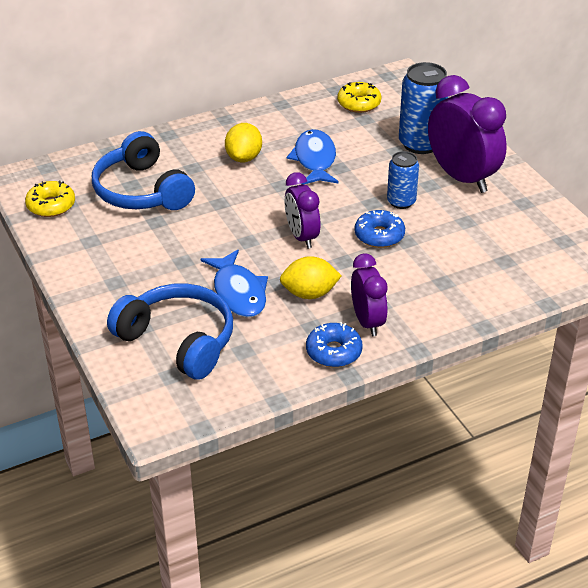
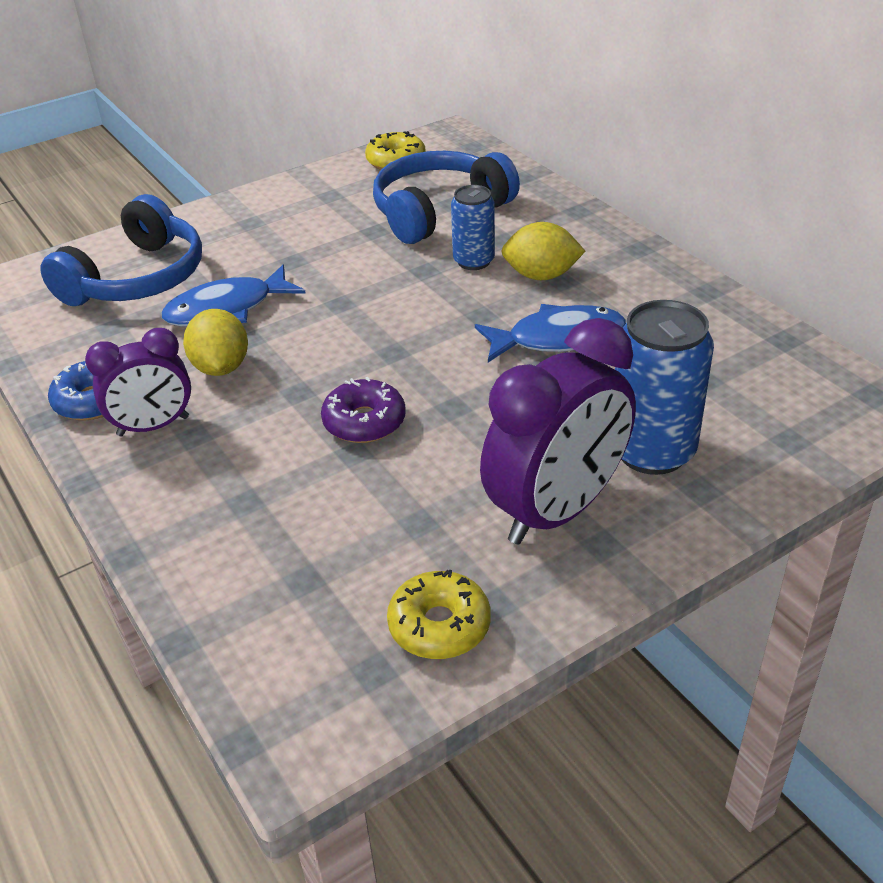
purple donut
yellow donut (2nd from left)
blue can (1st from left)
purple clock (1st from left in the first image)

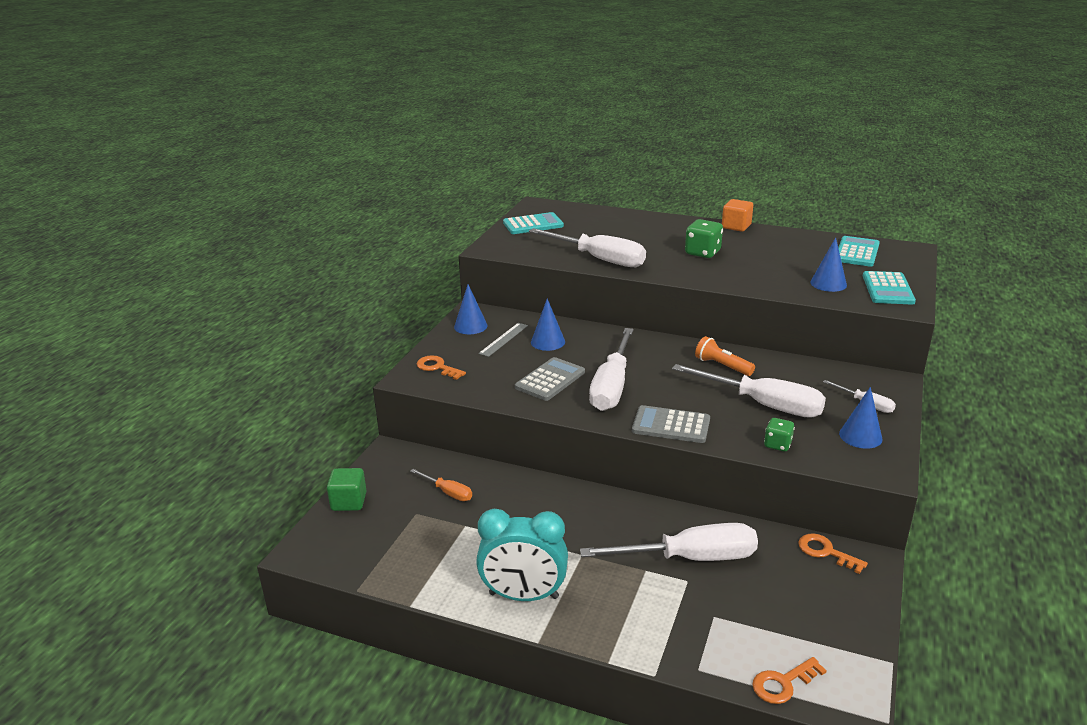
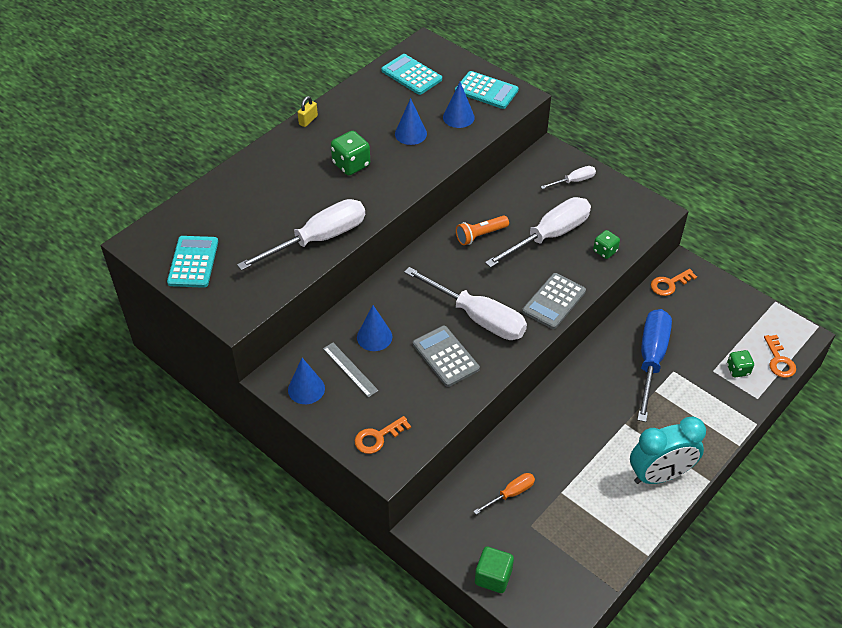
yellow padlock
blue cone (3rd from left)
turquoise clock
blue screwdriver
green dice (3rd from left)

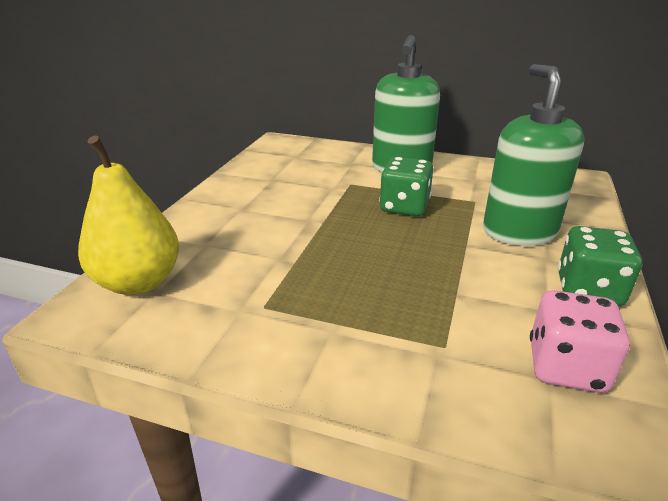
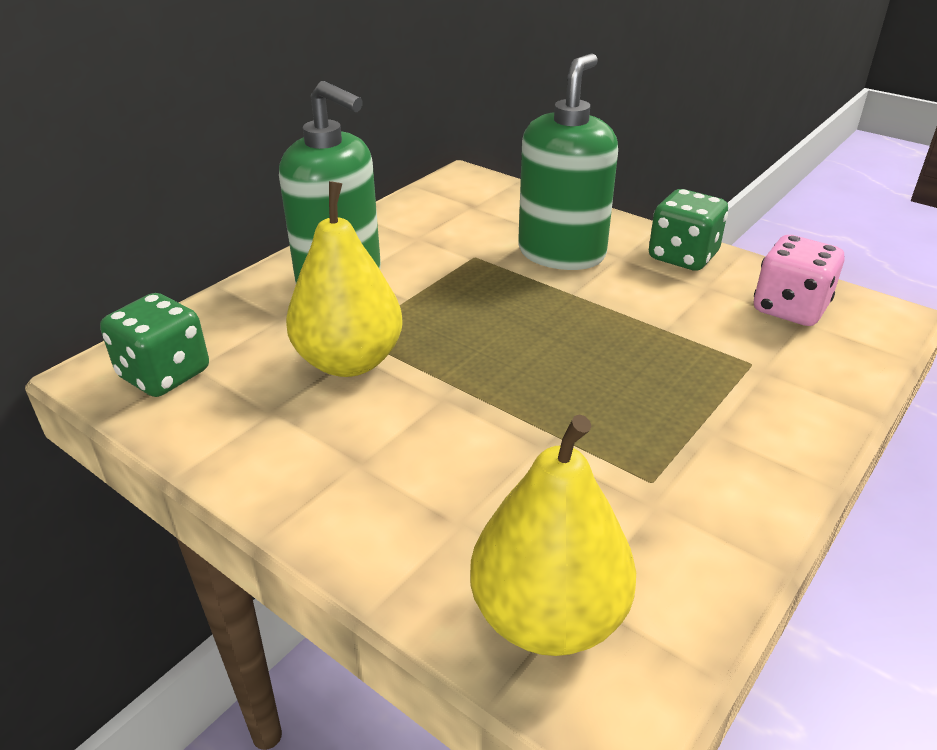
green dice (1st from left)
yellow pear (1st from left)
green soap dispenser (2nd from left)

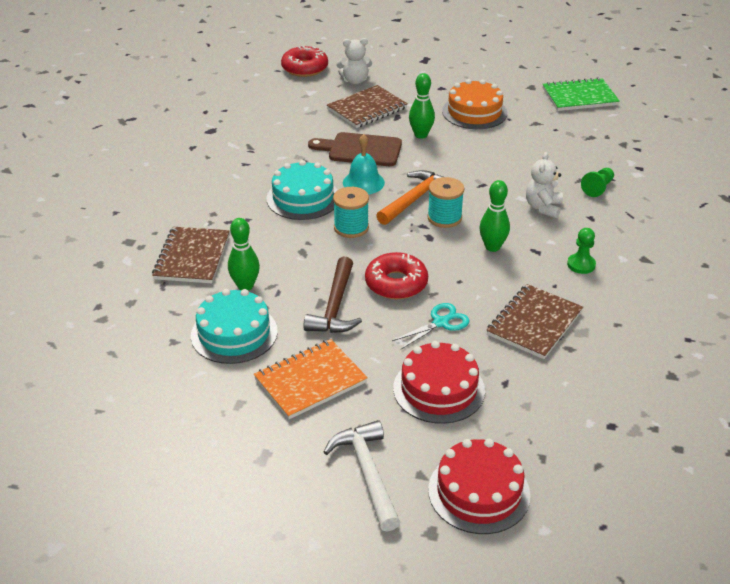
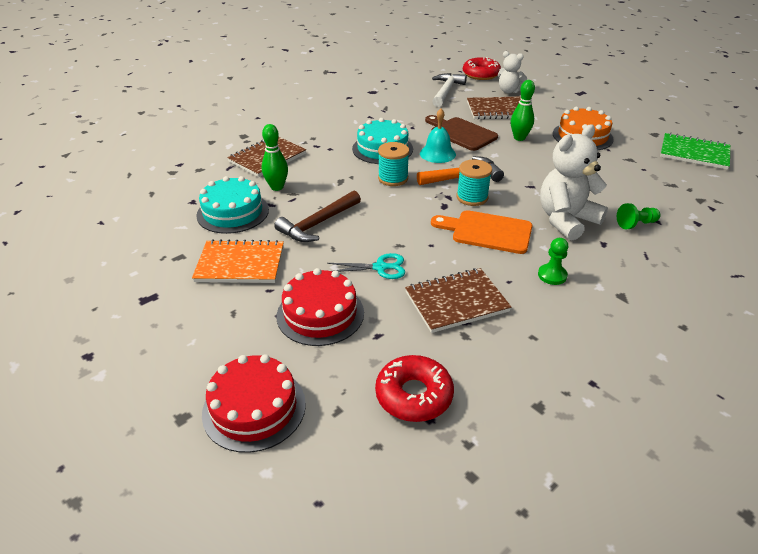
red donut (1st from left)
orange cutting board
white hammer
white teddy bear (2nd from left)

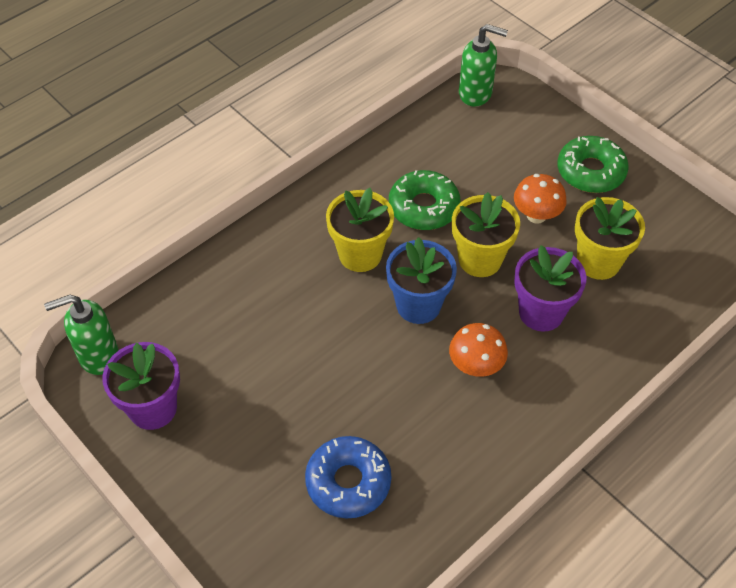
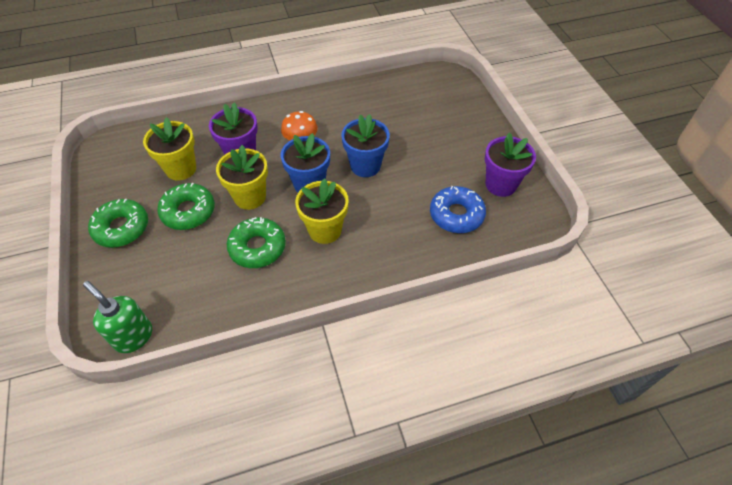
green donut (2nd from left)
blue flower pot (2nd from left)
blue donut
green soap dispenser (1st from left in the first image)

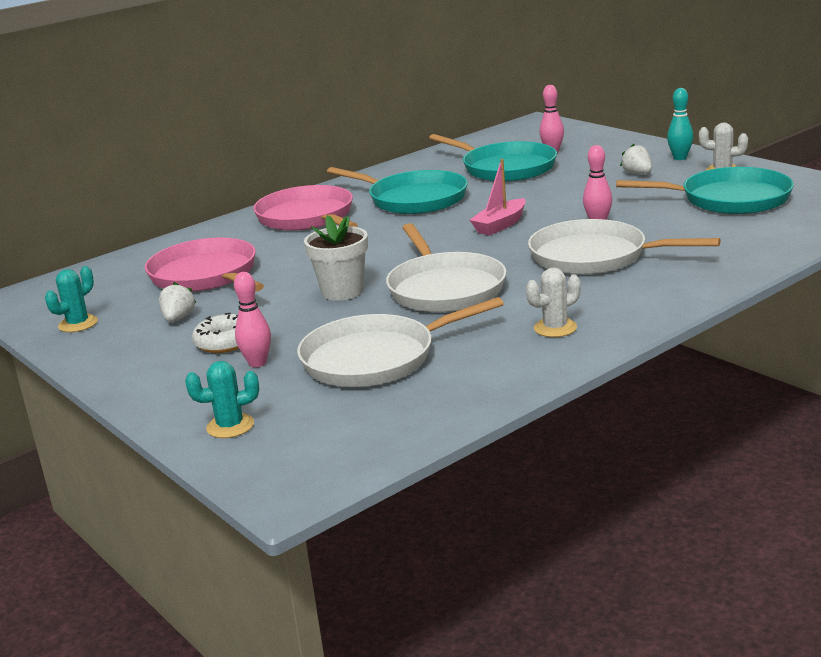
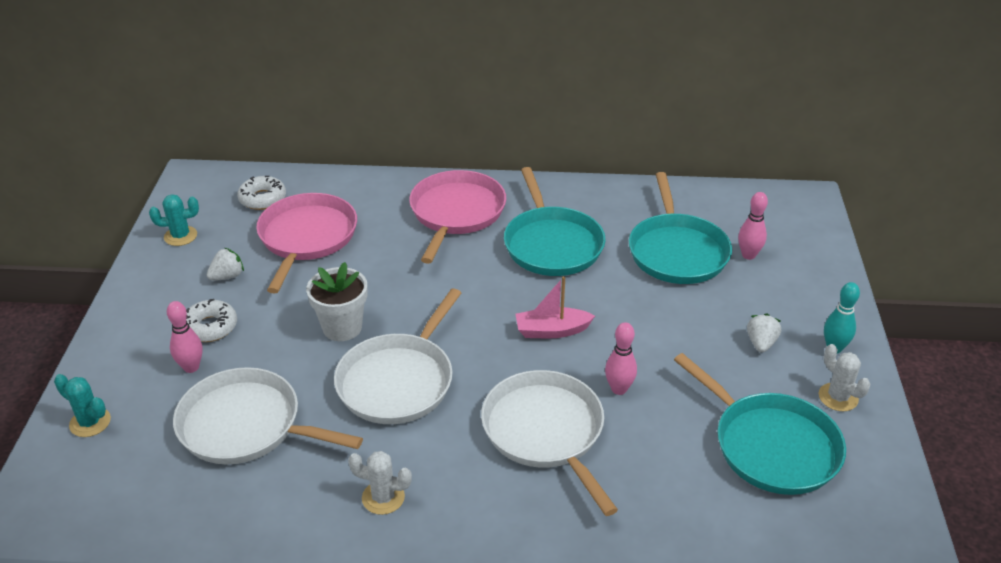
white donut (2nd from left)

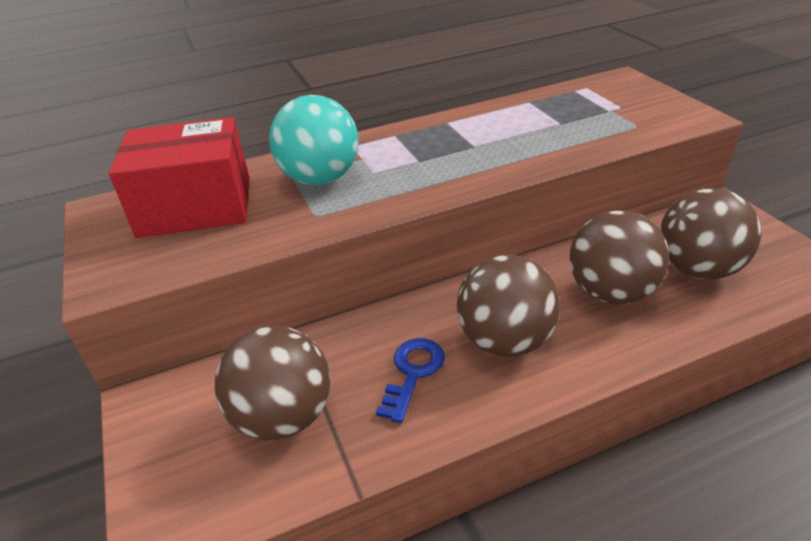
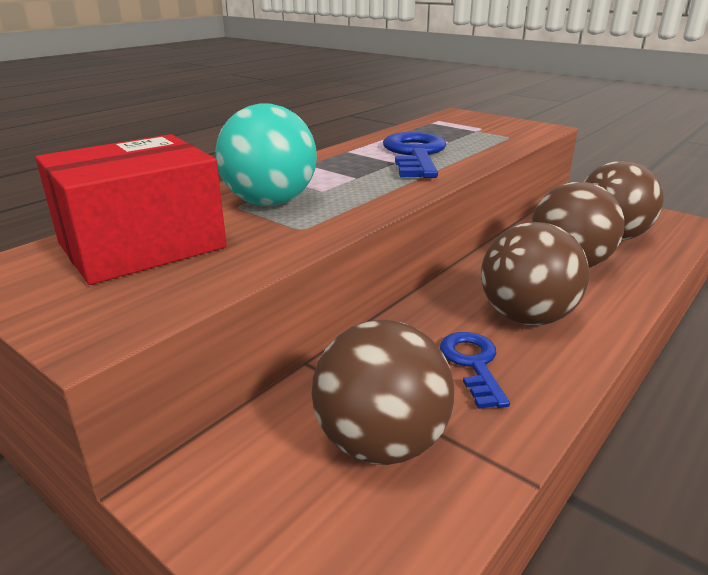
blue key (1st from left)

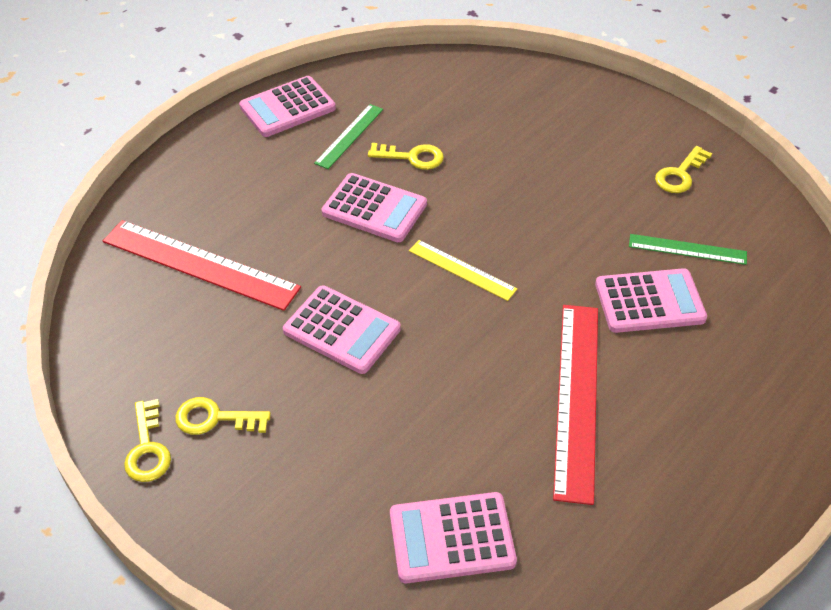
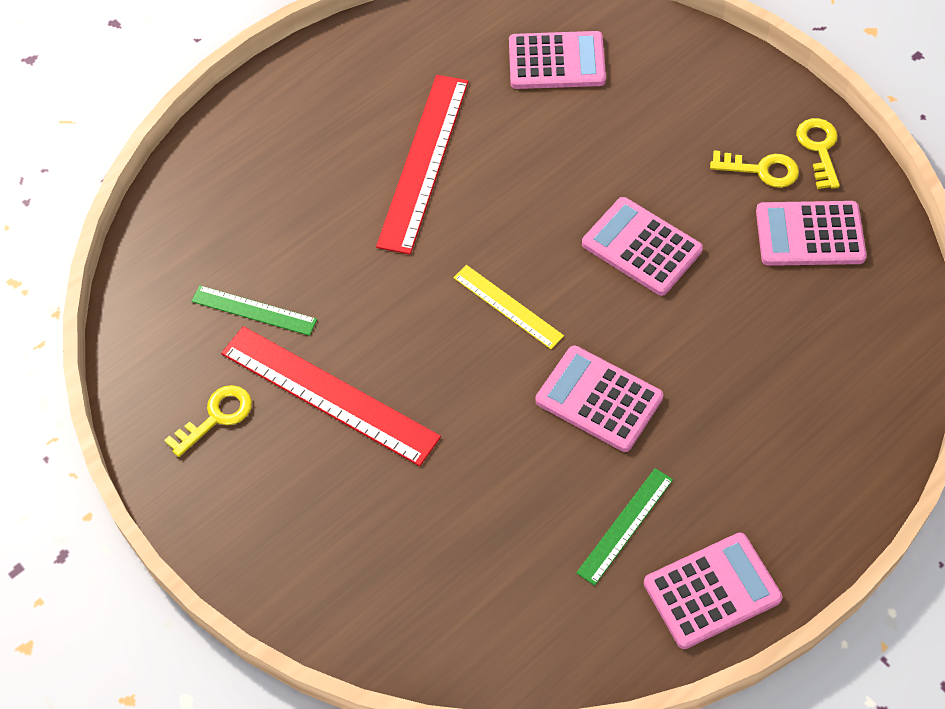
red ruler (1st from left)
pink calculator (5th from left)
yellow key (3rd from left in the first image)

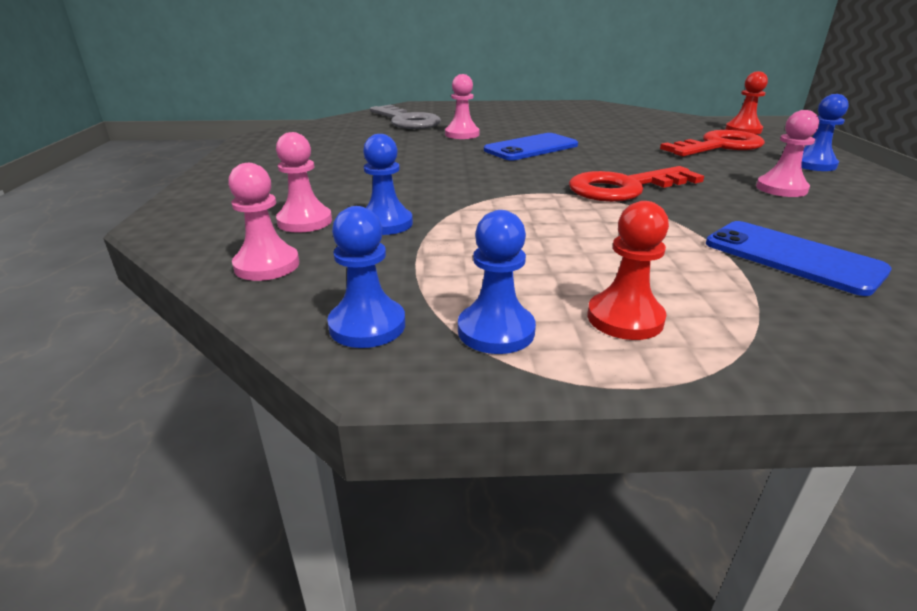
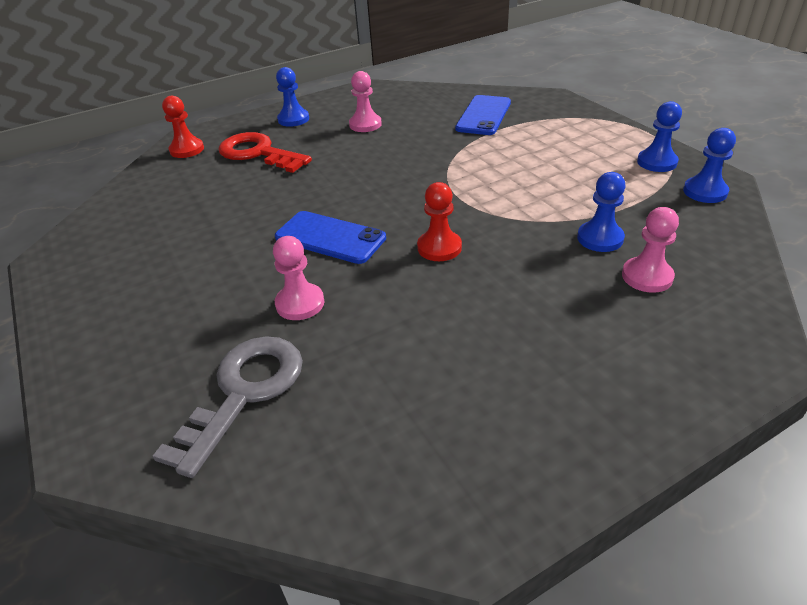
red pawn (2nd from left)
pink pawn (1st from left in the first image)
red key (1st from left in the first image)

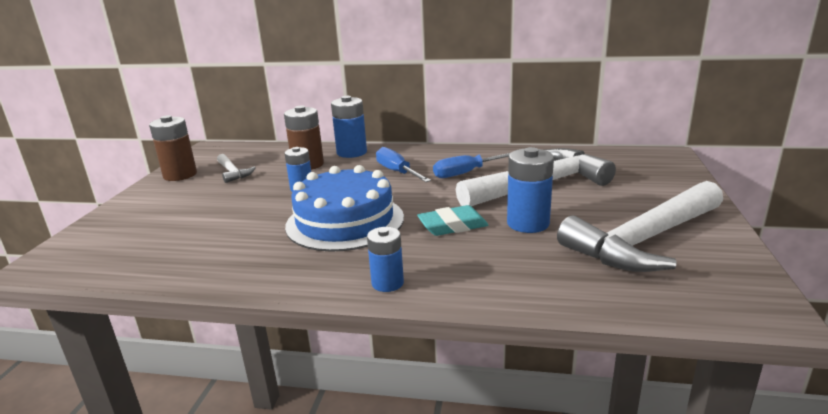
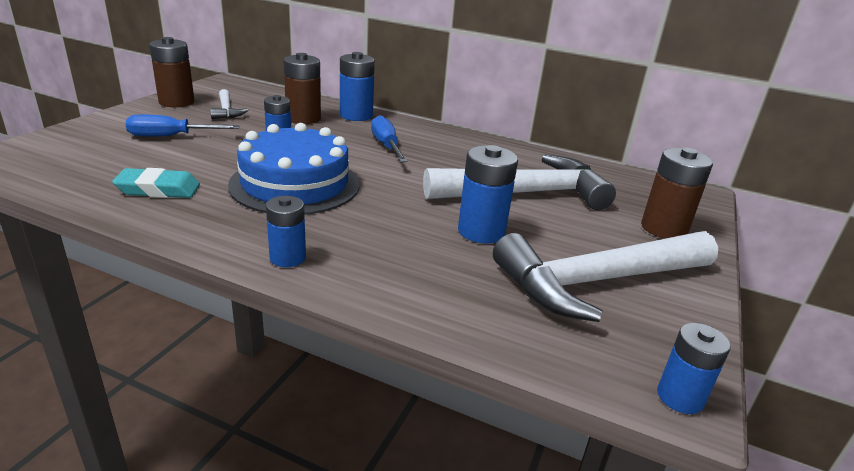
turquoise eraser
blue screwdriver (1st from left)
brown battery (3rd from left)
blue battery (5th from left)

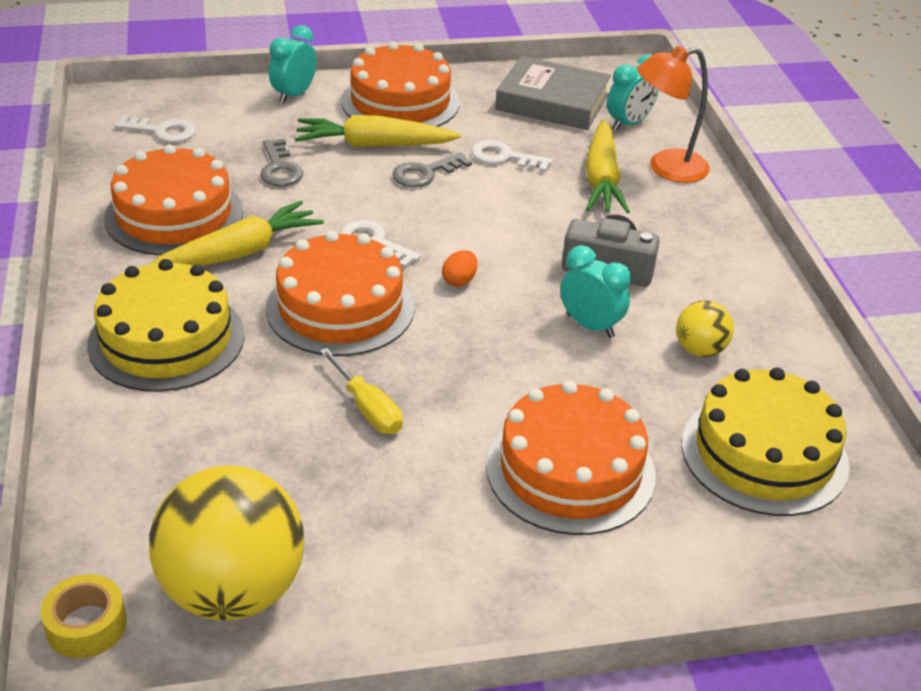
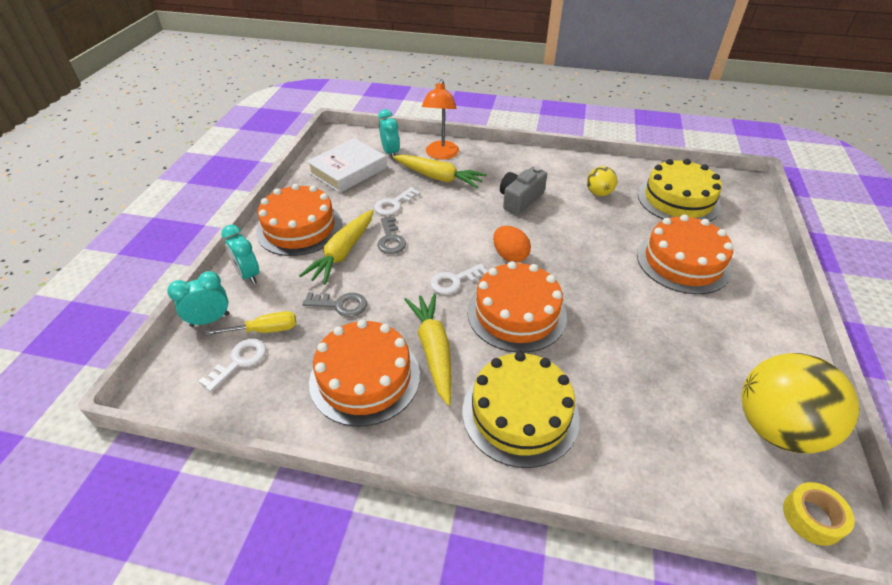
turquoise clock (1st from left)
yellow screwdriver
white book
orange egg

